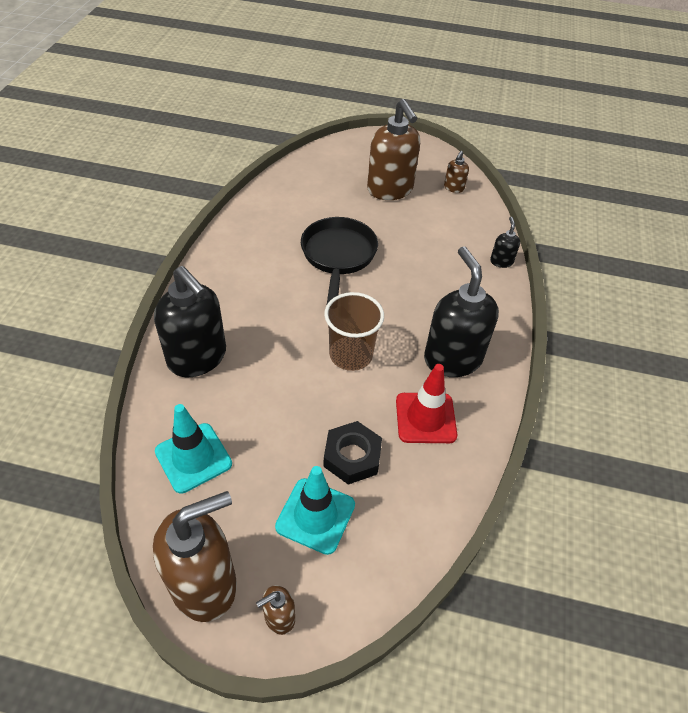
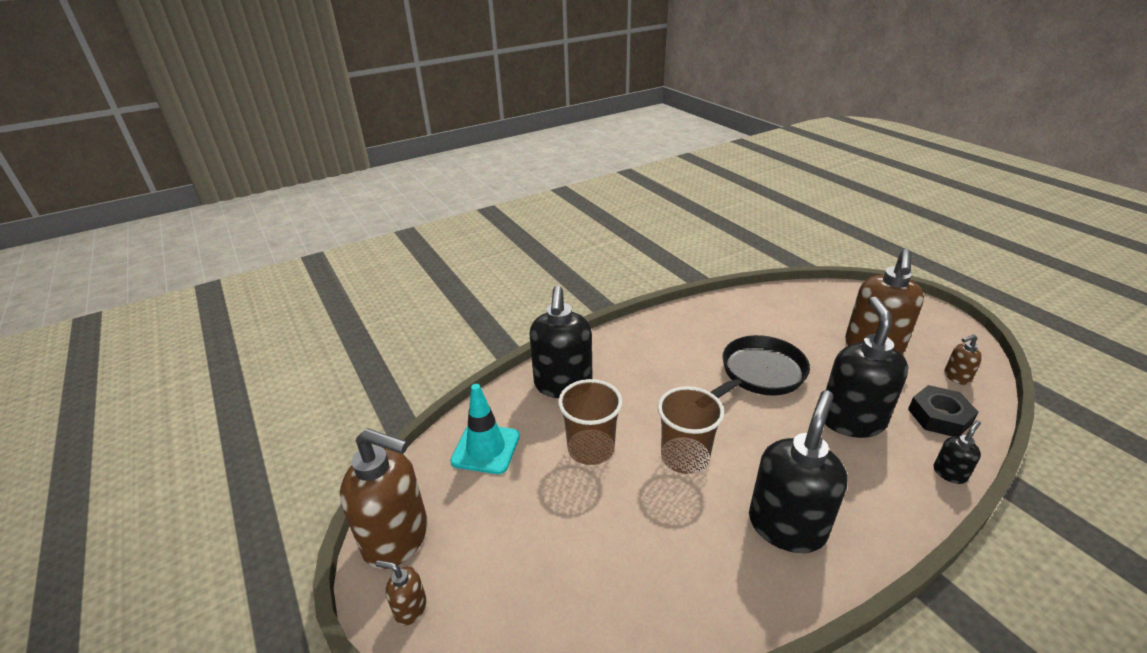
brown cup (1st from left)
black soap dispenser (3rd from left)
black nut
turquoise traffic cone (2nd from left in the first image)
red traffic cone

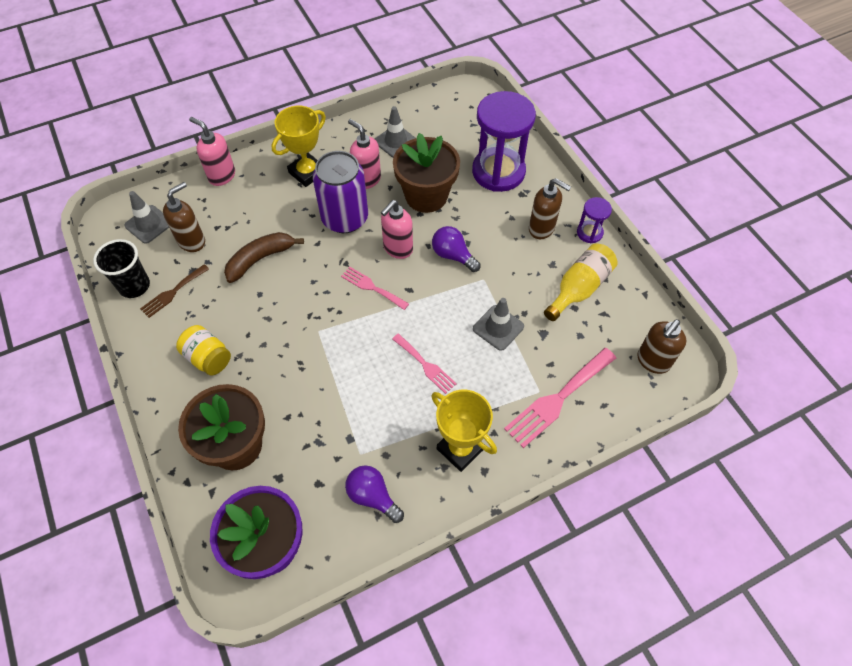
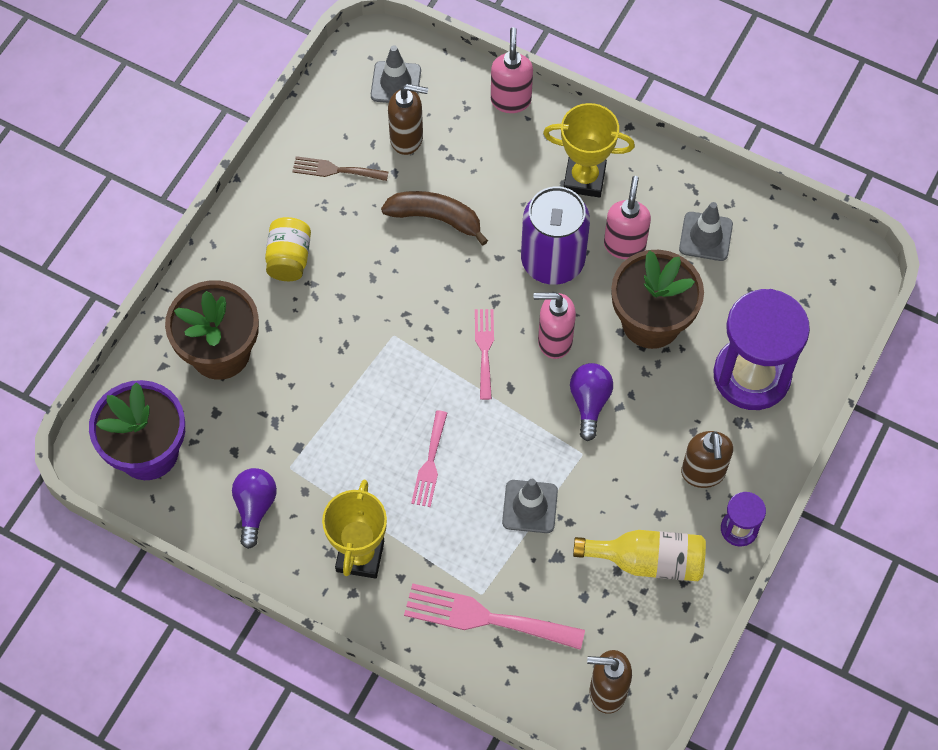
black cup

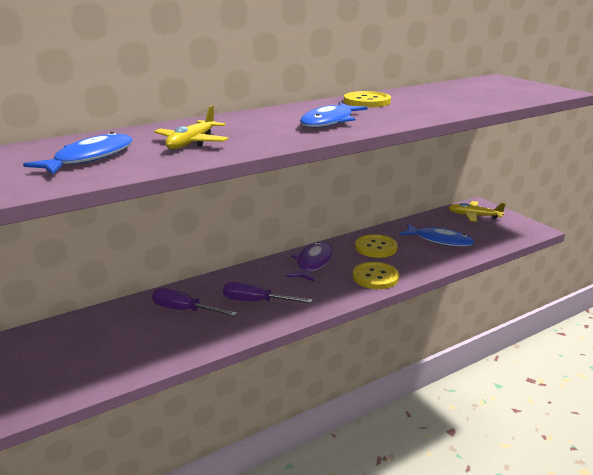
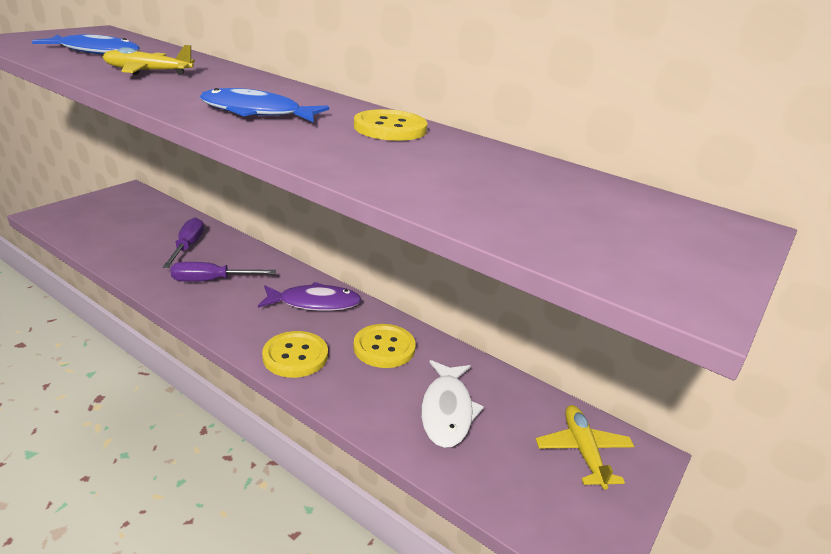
purple screwdriver (2nd from left)
white fish

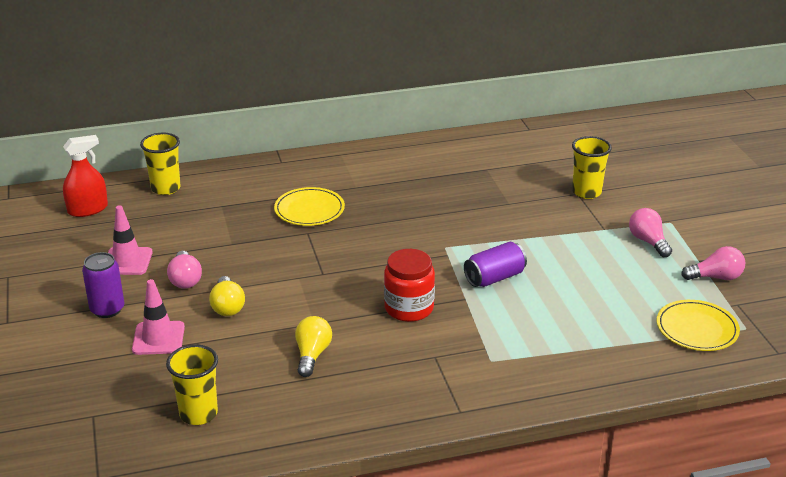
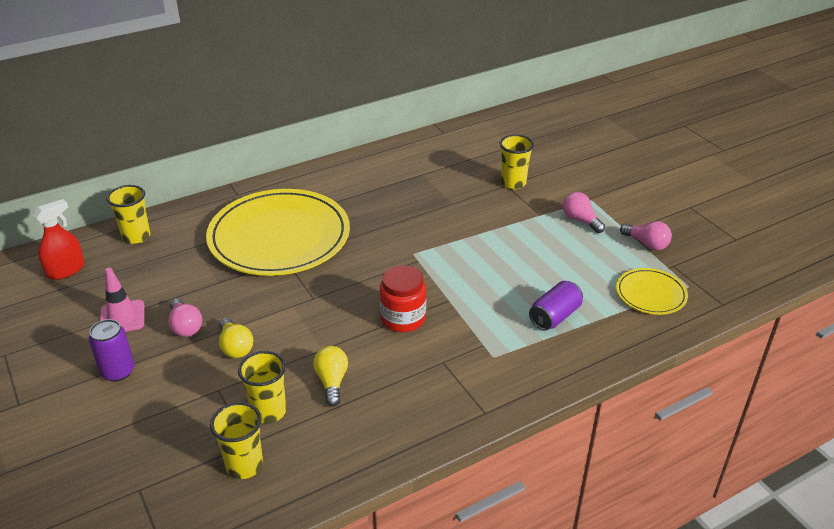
yellow plate (1st from left)
yellow cup (3rd from left)
purple can (2nd from left)
pink light bulb (3rd from left)
pink traffic cone (2nd from left in the first image)

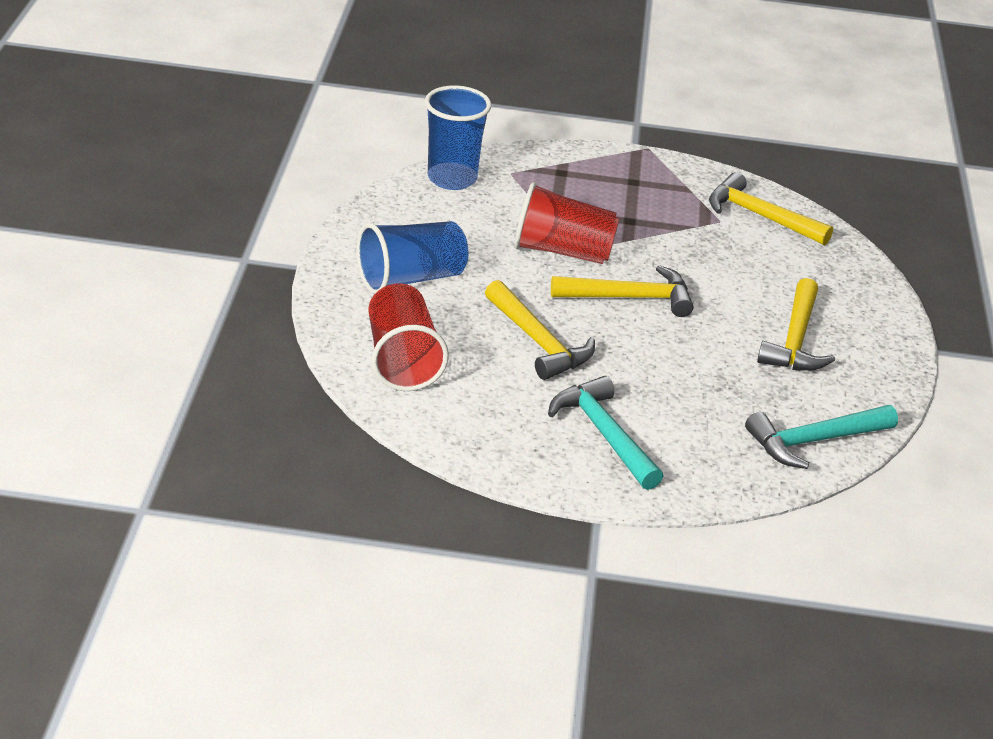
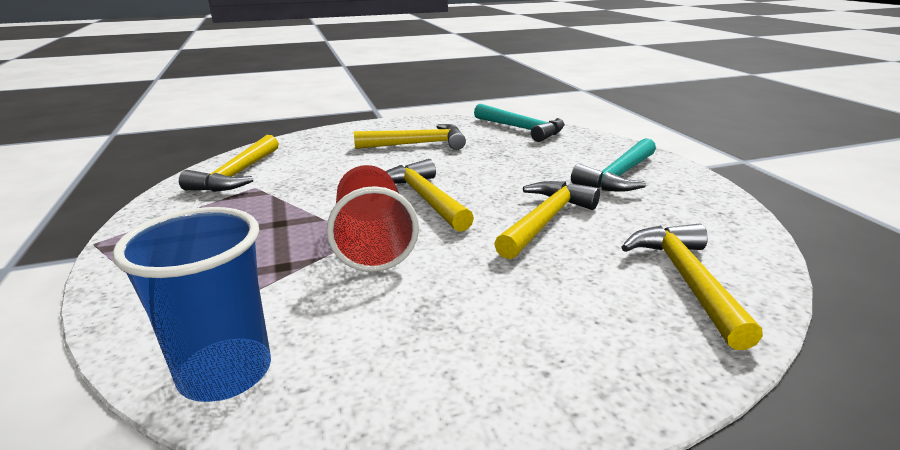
yellow hammer (5th from left)
blue cup (1st from left in the first image)

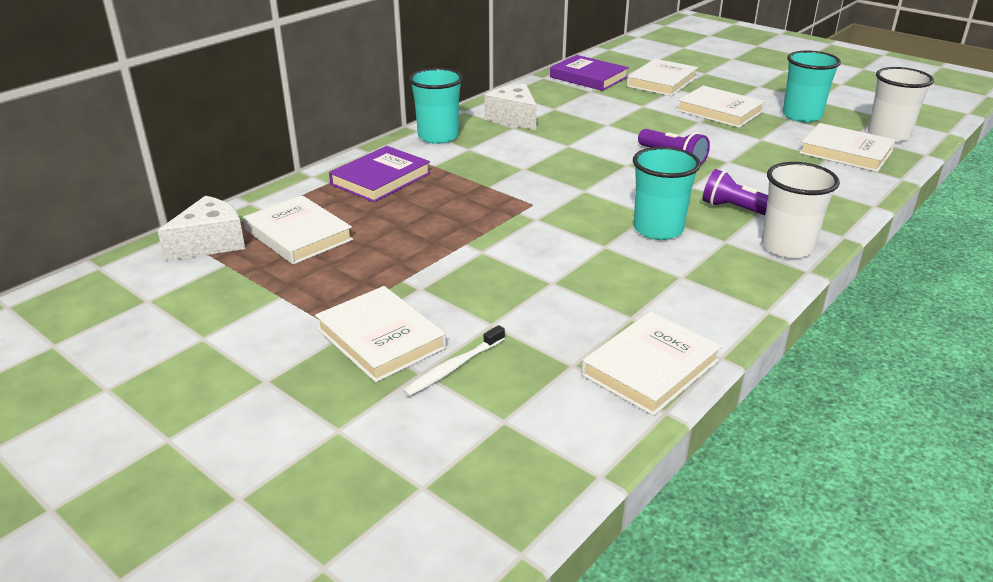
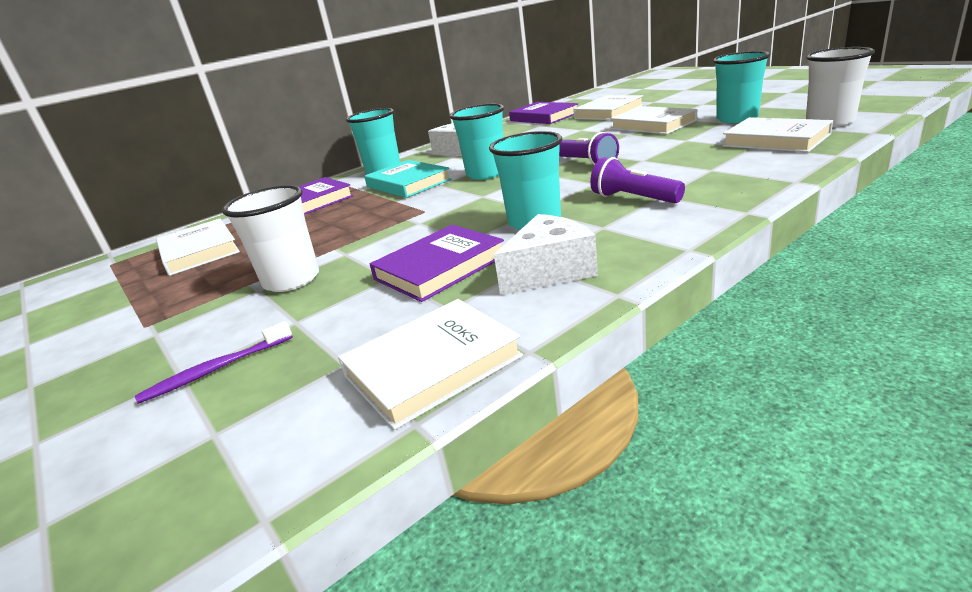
purple toothbrush
white cup (1st from left)
turquoise book
purple book (2nd from left)
turquoise cup (2nd from left)
white cheese (2nd from left)
white book (2nd from left in the first image)

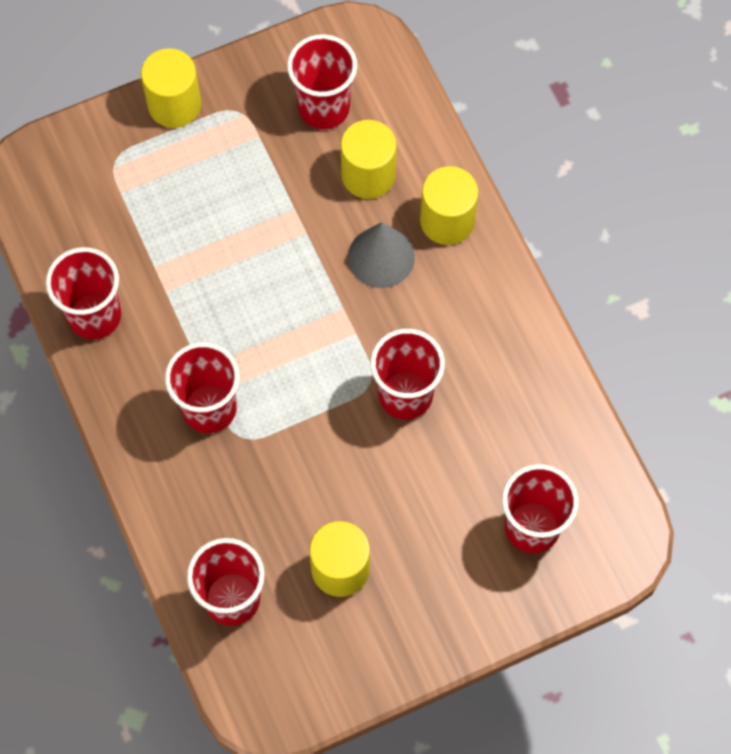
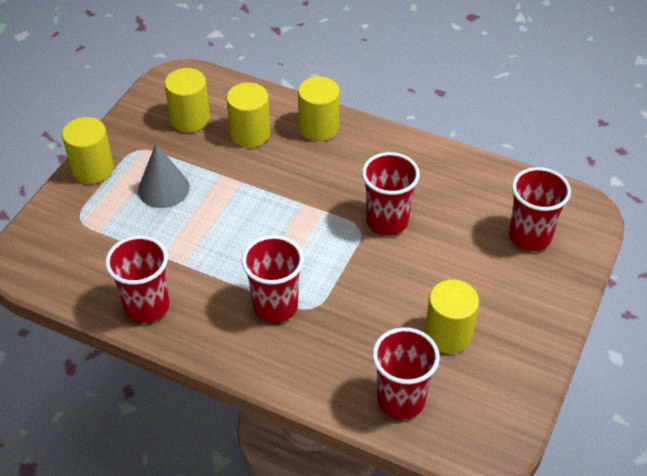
grey cone
yellow cylinder (2nd from left)

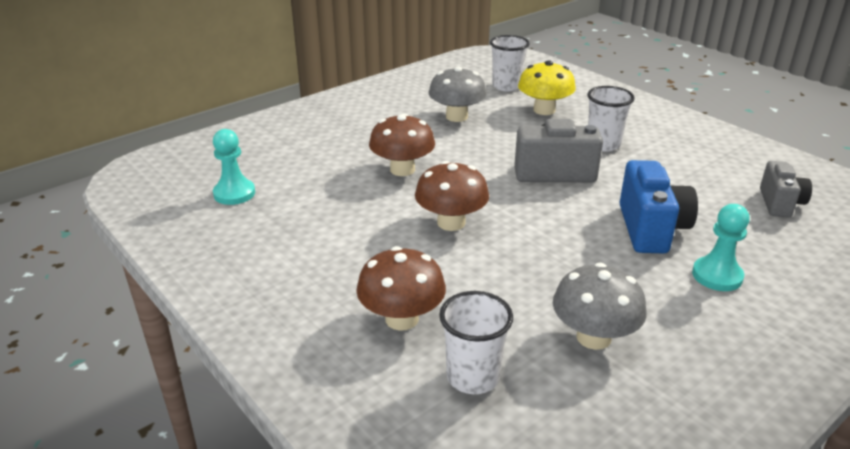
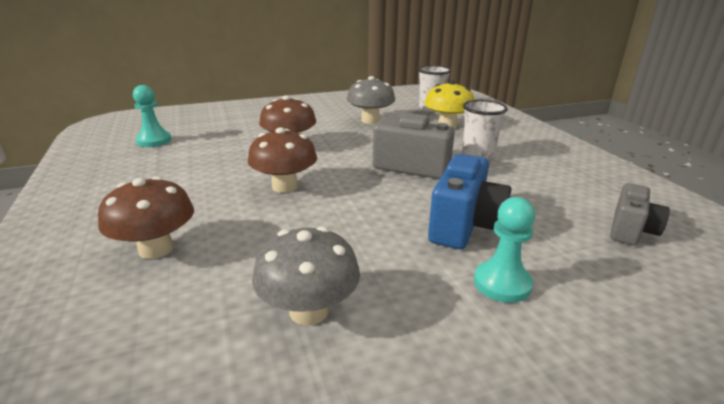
white cup (1st from left in the first image)

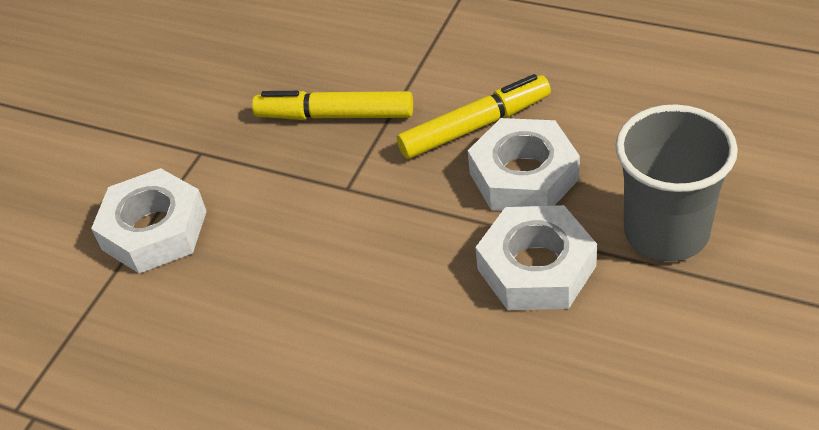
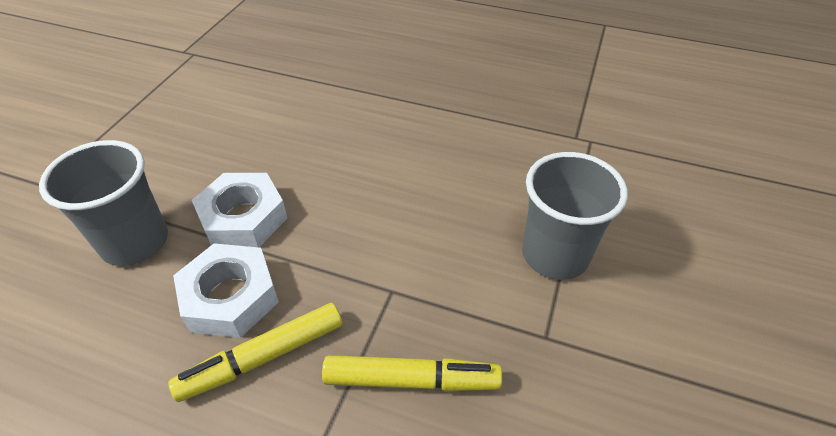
grey cup (2nd from left)

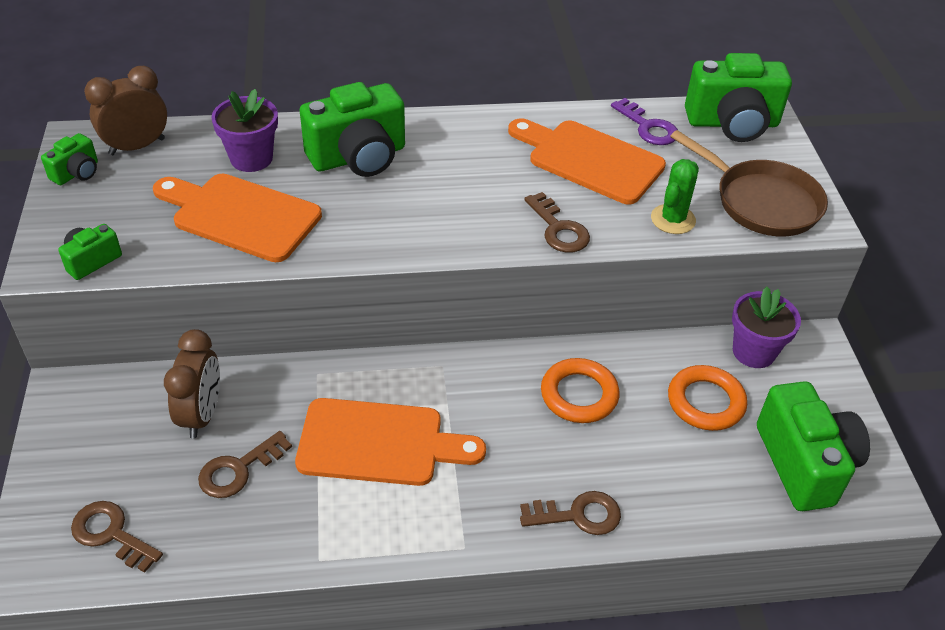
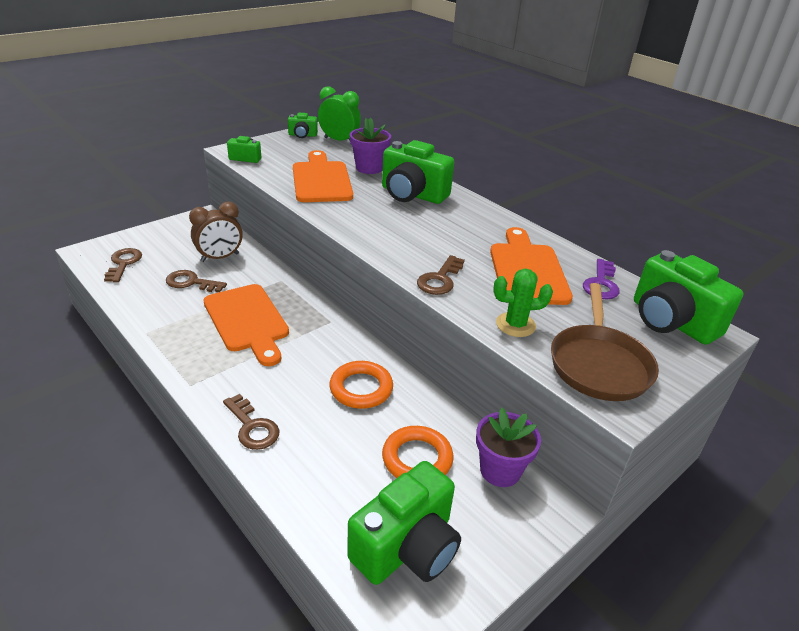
green clock

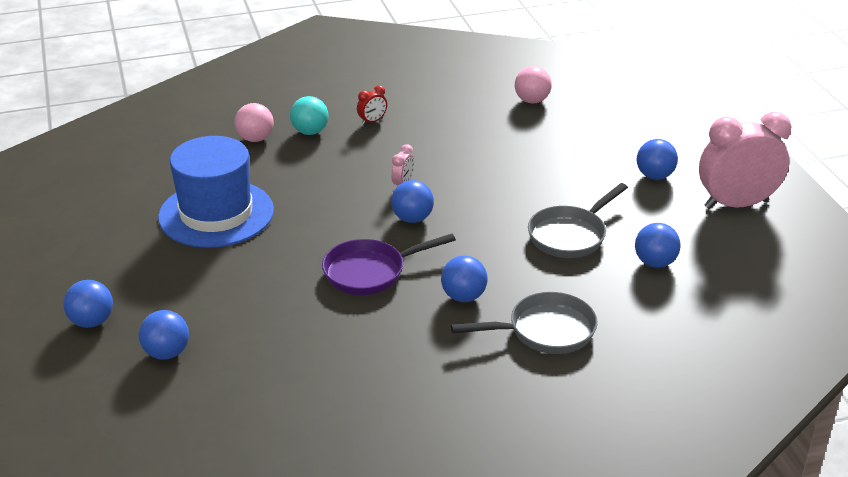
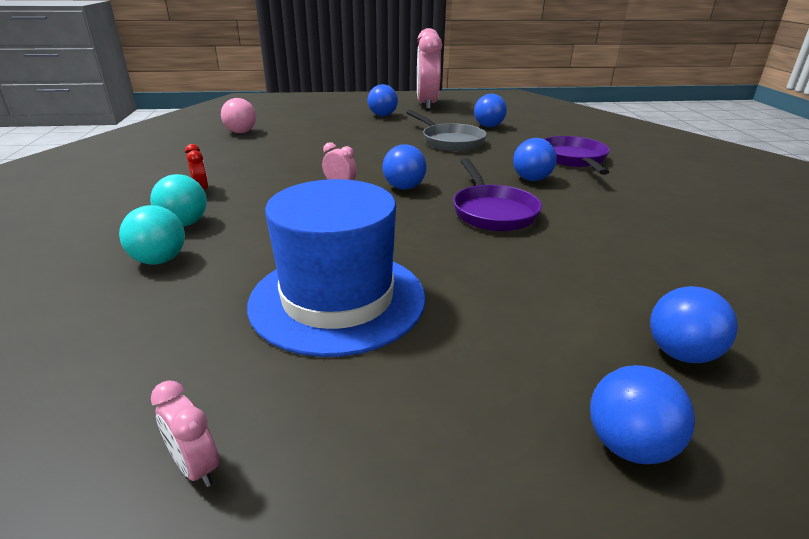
turquoise ball (1st from left)
pink clock (1st from left)
purple pan (2nd from left)

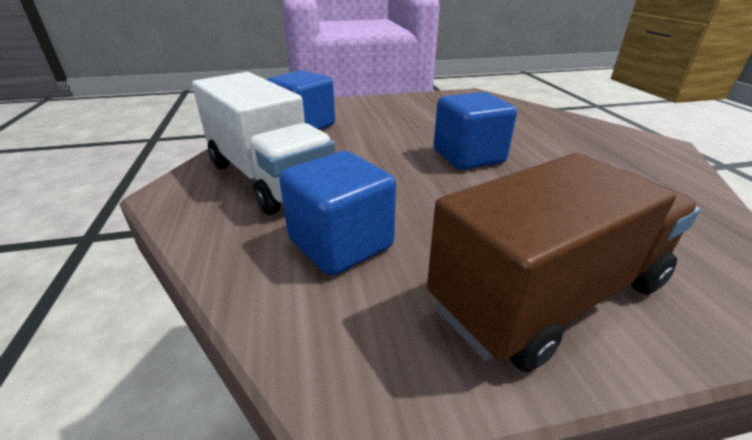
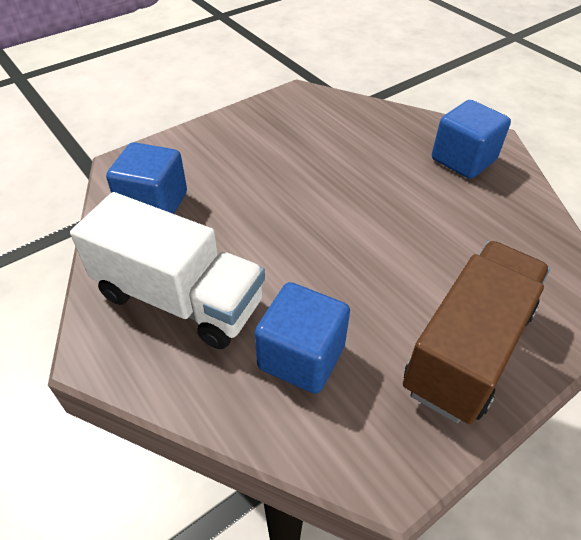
blue cube (3rd from left)

